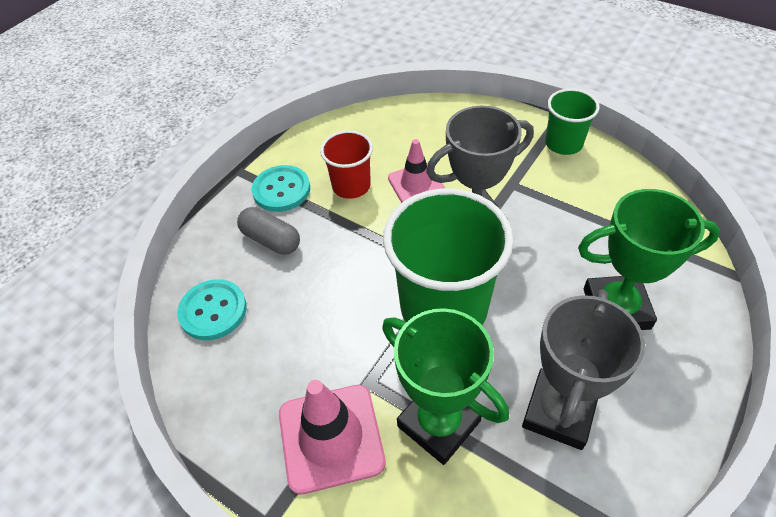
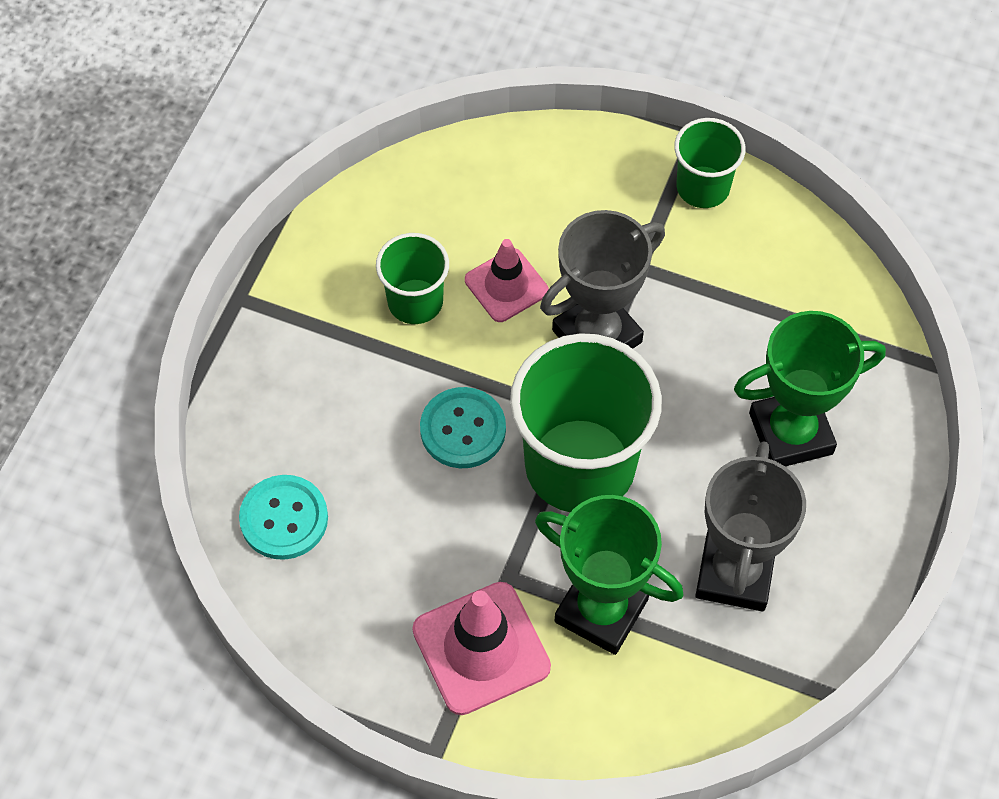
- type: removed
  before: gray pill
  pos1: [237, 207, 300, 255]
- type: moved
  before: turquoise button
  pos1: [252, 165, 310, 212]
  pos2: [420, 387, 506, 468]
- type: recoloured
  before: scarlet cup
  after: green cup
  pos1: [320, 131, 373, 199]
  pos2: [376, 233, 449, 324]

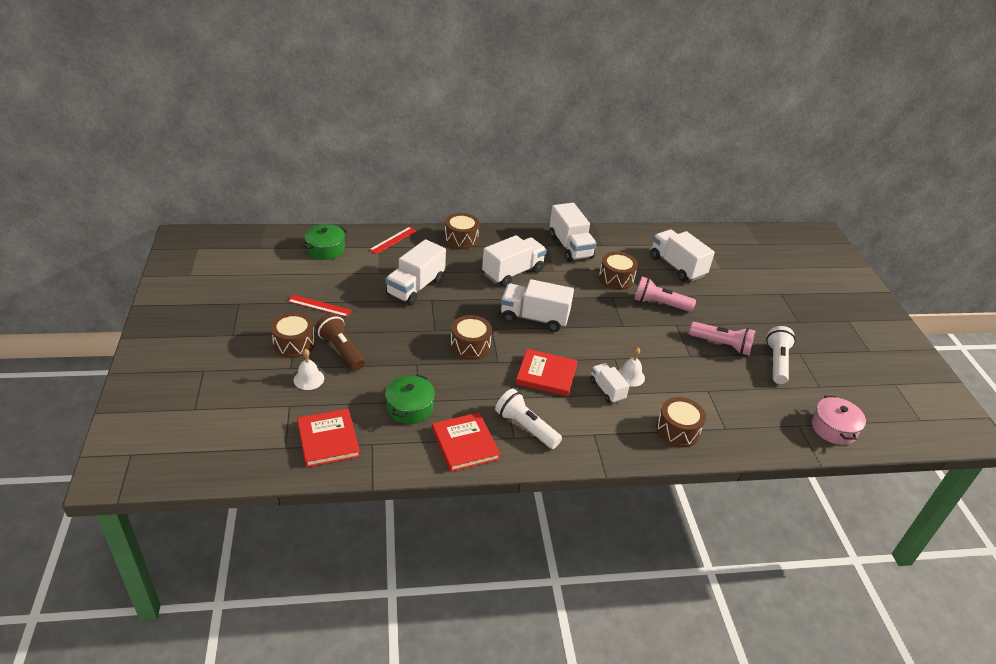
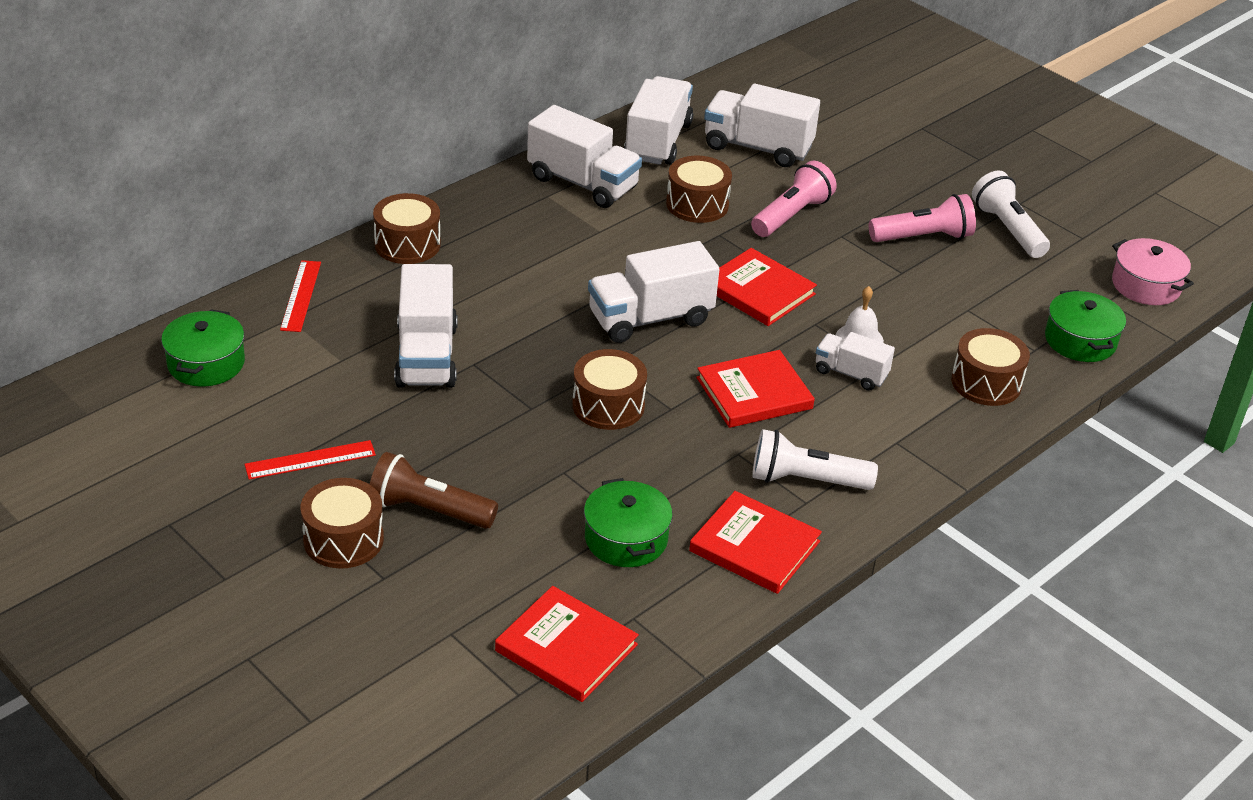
- type: removed
  before: snow-white hand bell
  pos1: [293, 349, 324, 390]
- type: moved
  before: snow-white lorry
  pos1: [482, 235, 547, 287]
  pos2: [624, 76, 693, 165]
- type: turned
  before: pink pocket torch
  pos1: [634, 277, 696, 312]
  pos2: [751, 161, 837, 237]
  turn: 150
- type: added
  after: scarlet hardback
  pos2: [717, 248, 817, 326]
- type: added
  after: green pot
  pos2: [1045, 290, 1126, 362]

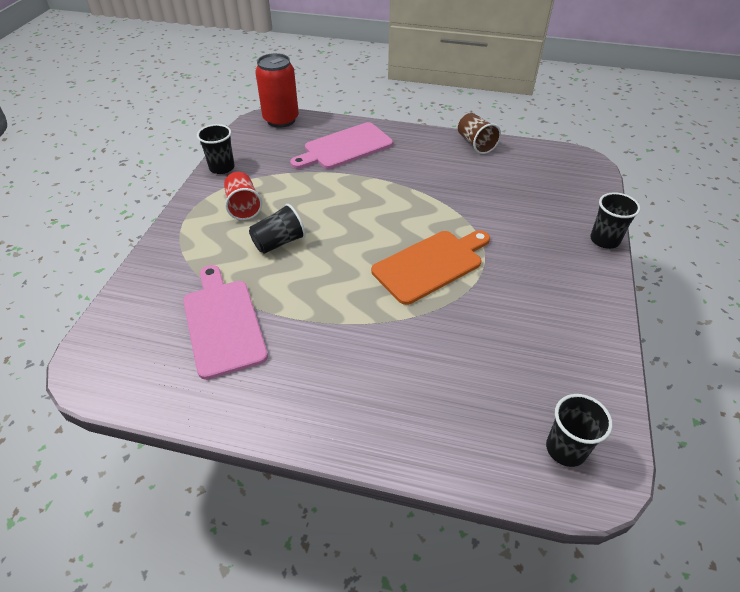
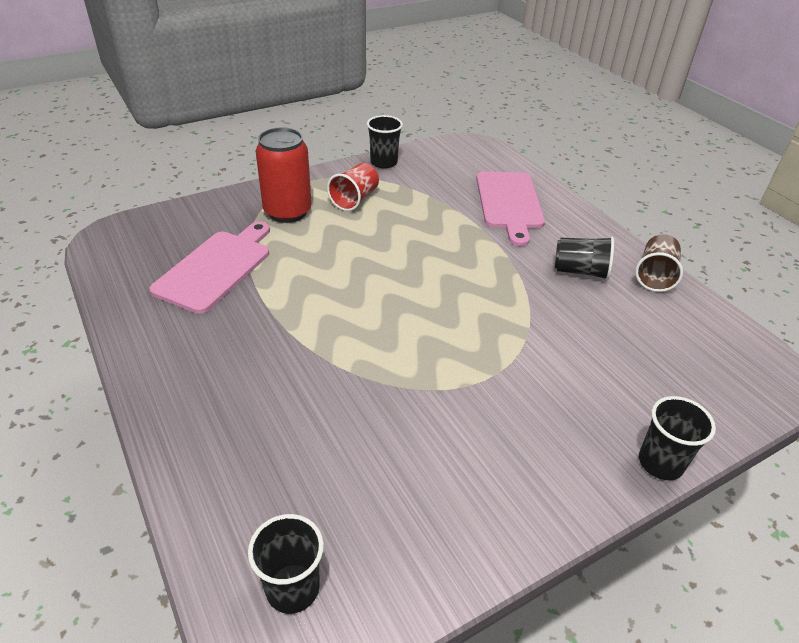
- type: moved
  before: ebony cup
  pos1: [249, 204, 306, 254]
  pos2: [555, 237, 614, 280]
- type: moved
  before: scarlet soda can
  pos1: [255, 53, 299, 128]
  pos2: [256, 127, 312, 223]
- type: turned
  before: pink bread board
  pos1: [290, 122, 393, 169]
  pos2: [476, 171, 545, 246]
  turn: -105
- type: removed
  before: bright orange bread board
  pos1: [371, 230, 490, 305]

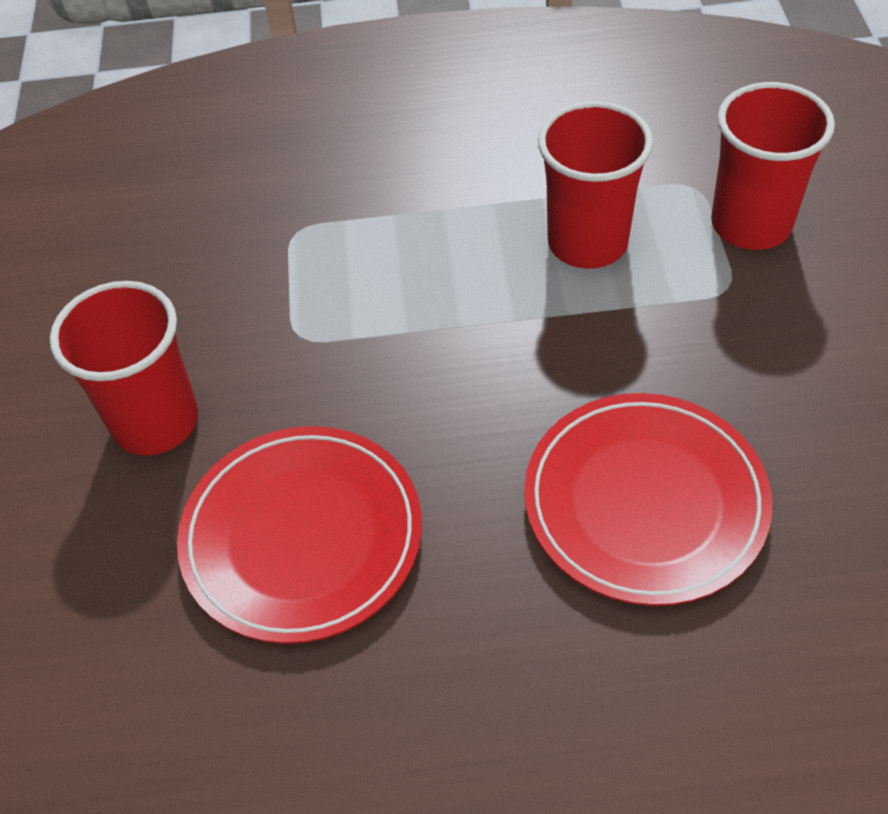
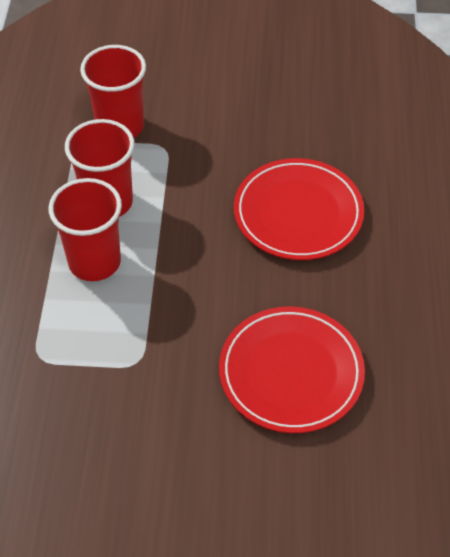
- type: moved
  before: scarlet cup
  pos1: [50, 281, 198, 455]
  pos2: [49, 178, 122, 281]

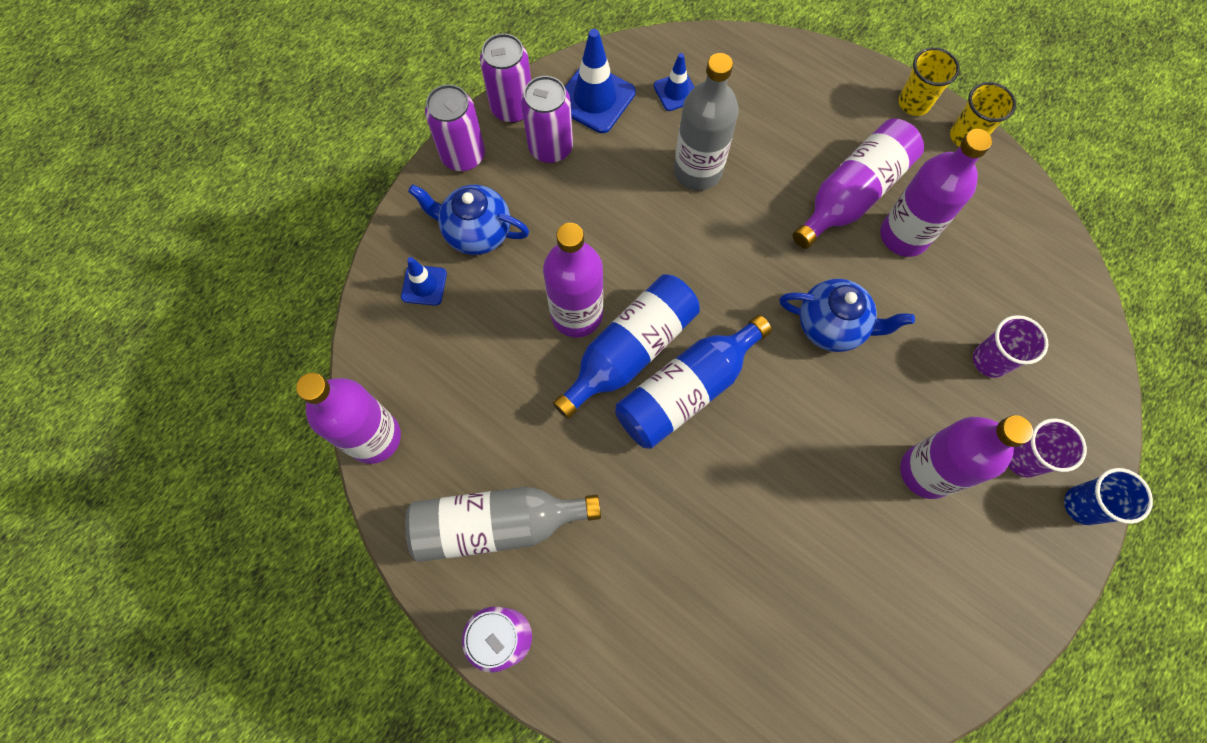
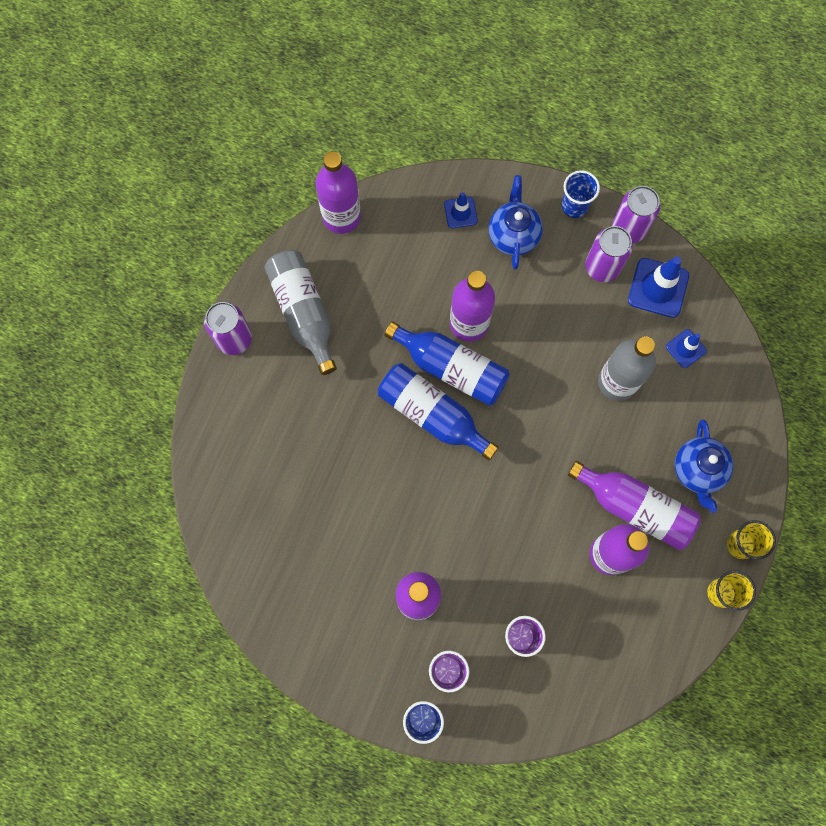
- type: replaced
  before: purple soda can
  after: cobalt cup
  pos1: [425, 85, 485, 171]
  pos2: [562, 170, 600, 218]
- type: moved
  before: cobalt tea pot
  pos1: [779, 279, 915, 352]
  pos2: [675, 419, 733, 513]

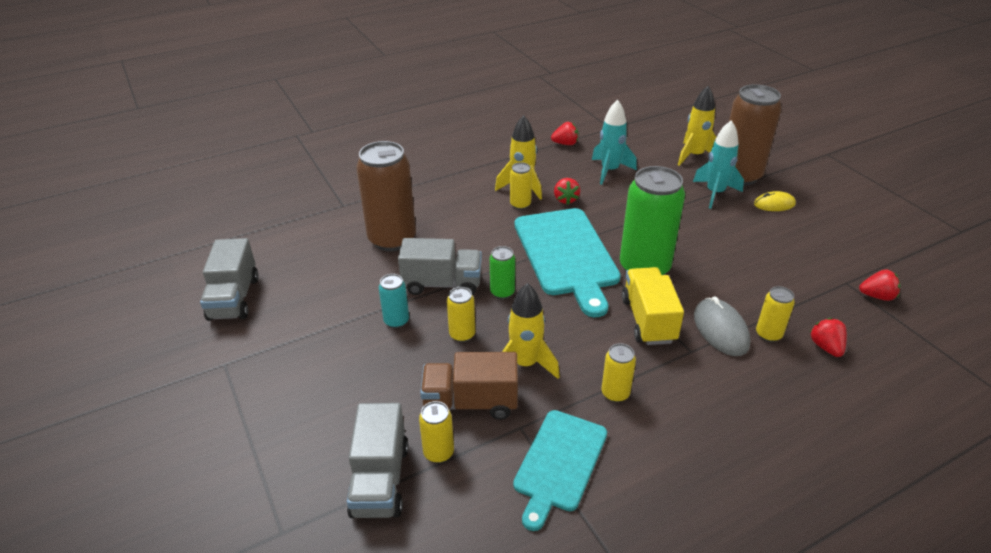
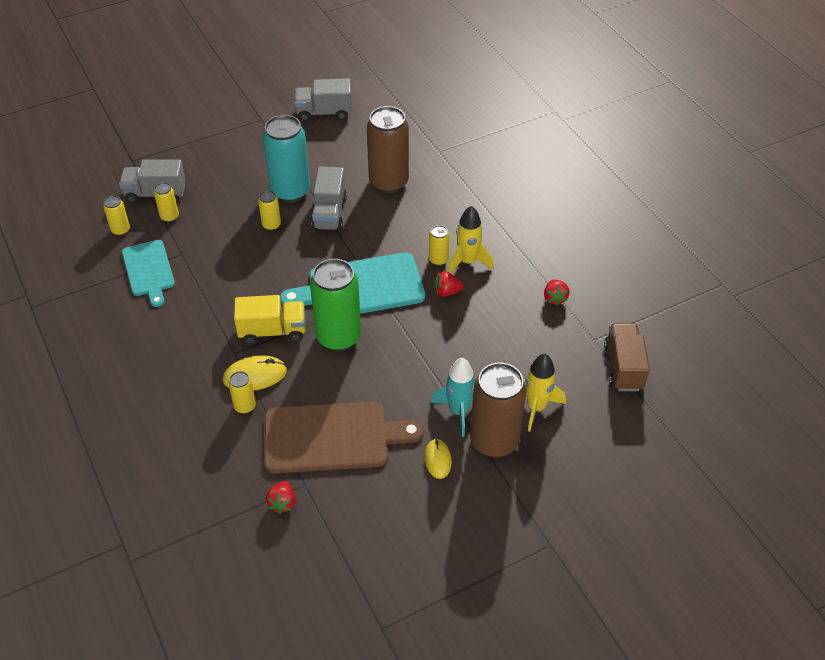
- type: resized
  before: turquoise soda can
  pos1: [379, 274, 409, 328]
  pos2: [263, 115, 310, 203]
  scale: 2.15
- type: moved
  before: brown lorry
  pos1: [420, 352, 518, 420]
  pos2: [604, 323, 650, 391]
- type: removed
  before: green soda can
  pos1: [490, 246, 515, 299]
- type: removed
  before: yellow spaceship
  pos1: [502, 283, 560, 379]
- type: turned
  before: turquoise bread board
  pos1: [513, 410, 607, 531]
  pos2: [122, 240, 175, 307]
  turn: -135
- type: removed
  before: turquoise spaceship
  pos1: [592, 100, 637, 185]
- type: moved
  before: yellow soda can
  pos1: [602, 343, 636, 403]
  pos2: [103, 196, 130, 236]
- type: recoloured
  before: gray PC mouse
  after: yellow PC mouse
  pos1: [694, 297, 750, 356]
  pos2: [223, 356, 287, 391]
- type: removed
  before: scarlet strawberry
  pos1: [810, 318, 847, 357]
- type: added
  after: brown bread board
  pos2: [264, 401, 424, 473]

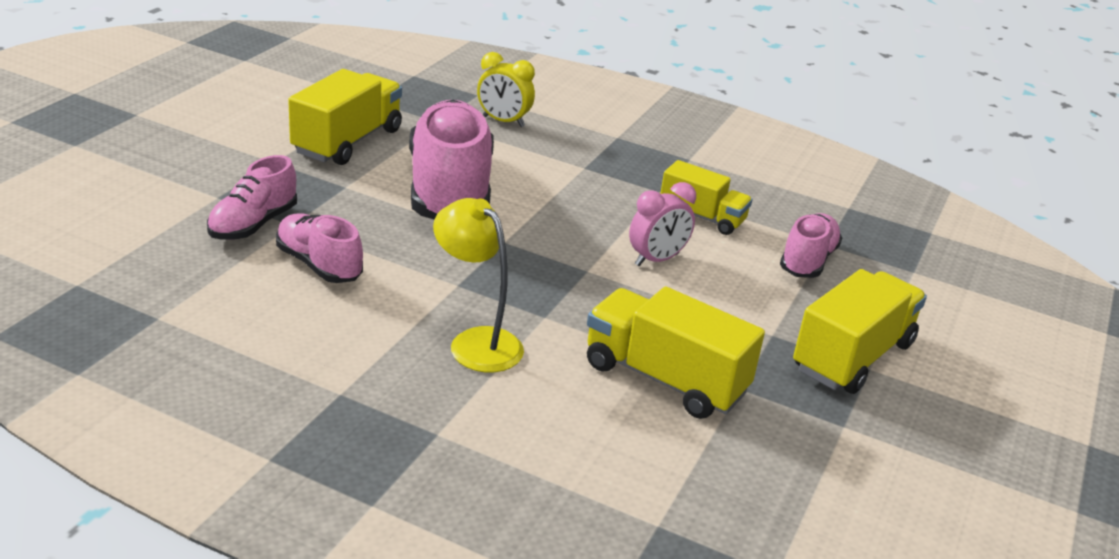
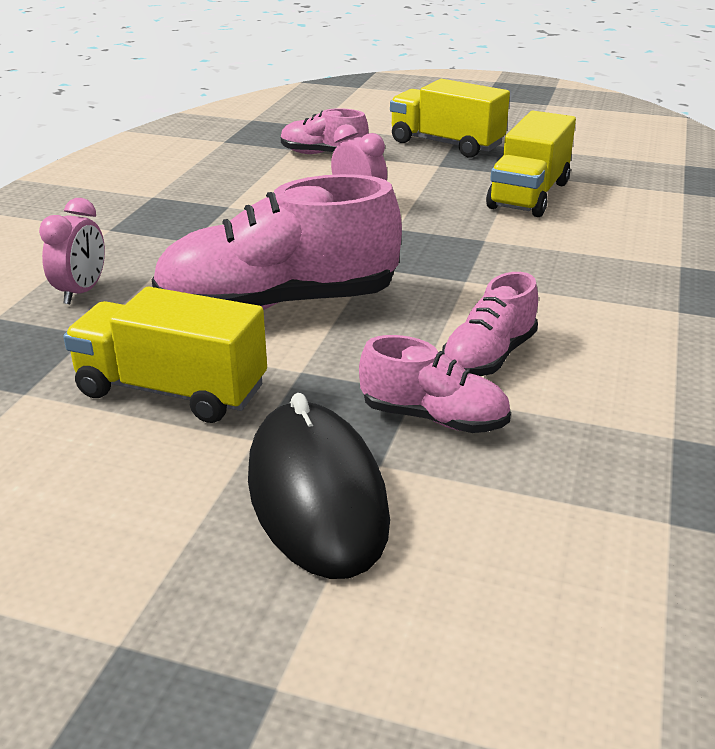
- type: removed
  before: yellow desk lamp
  pos1: [433, 198, 524, 372]
- type: recoloured
  before: yellow alarm clock
  after: pink alarm clock
  pos1: [477, 52, 535, 127]
  pos2: [39, 198, 105, 304]
- type: removed
  before: yellow lorry
  pos1: [660, 160, 752, 235]
- type: added
  after: ebony PC mouse
  pos2: [248, 393, 390, 579]

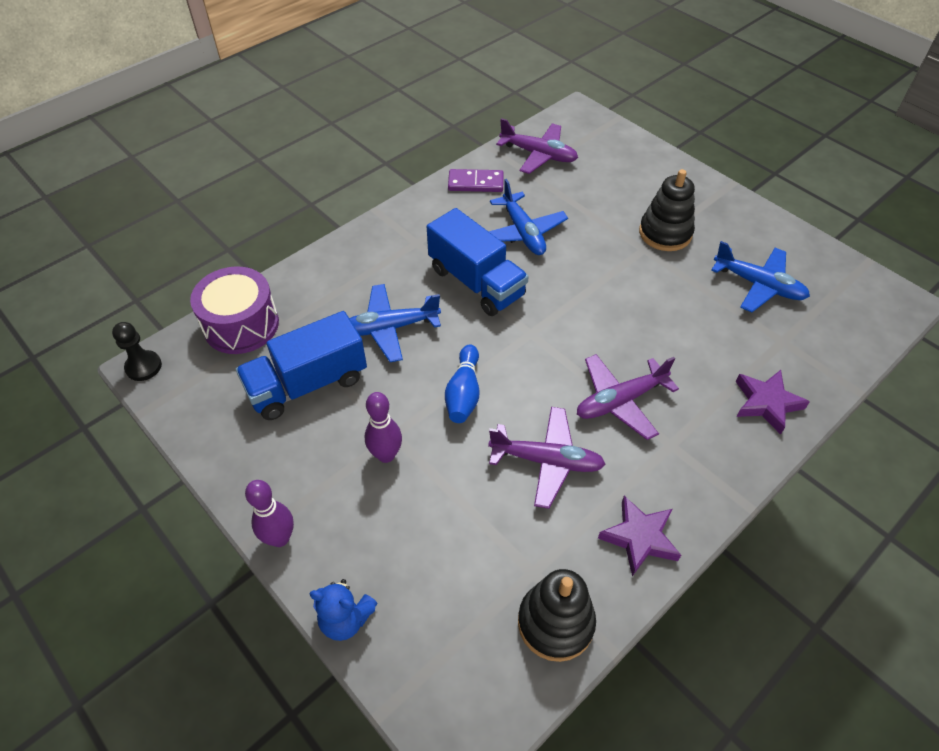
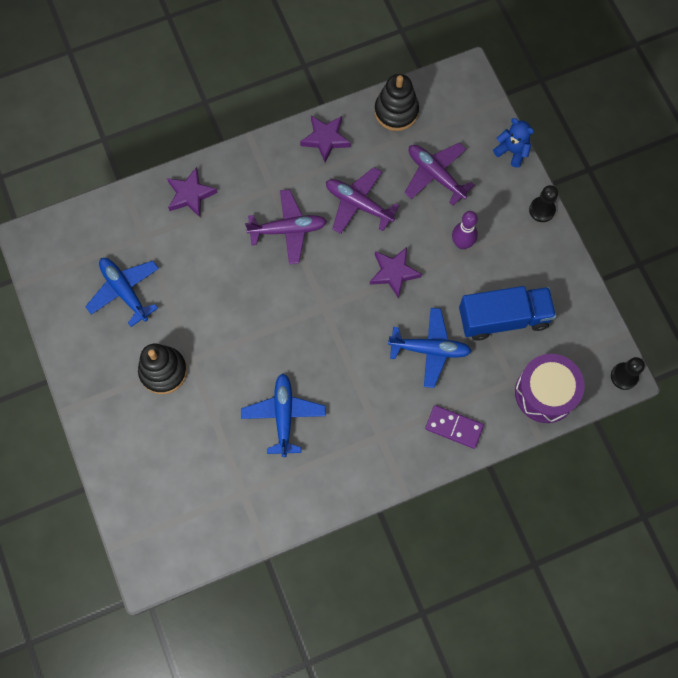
- type: replaced
  before: purple skittle
  after: ebony chess pawn
  pos1: [245, 480, 294, 547]
  pos2: [529, 185, 558, 222]
- type: removed
  before: cobalt lorry
  pos1: [427, 208, 529, 316]
- type: replaced
  before: cobalt skittle
  after: purple star
  pos1: [445, 345, 480, 423]
  pos2: [370, 247, 422, 299]
- type: moved
  before: purple domino piece
  pos1: [448, 169, 504, 192]
  pos2: [425, 405, 484, 449]
- type: moved
  before: purple plane
  pos1: [496, 118, 578, 174]
  pos2: [404, 143, 475, 206]

